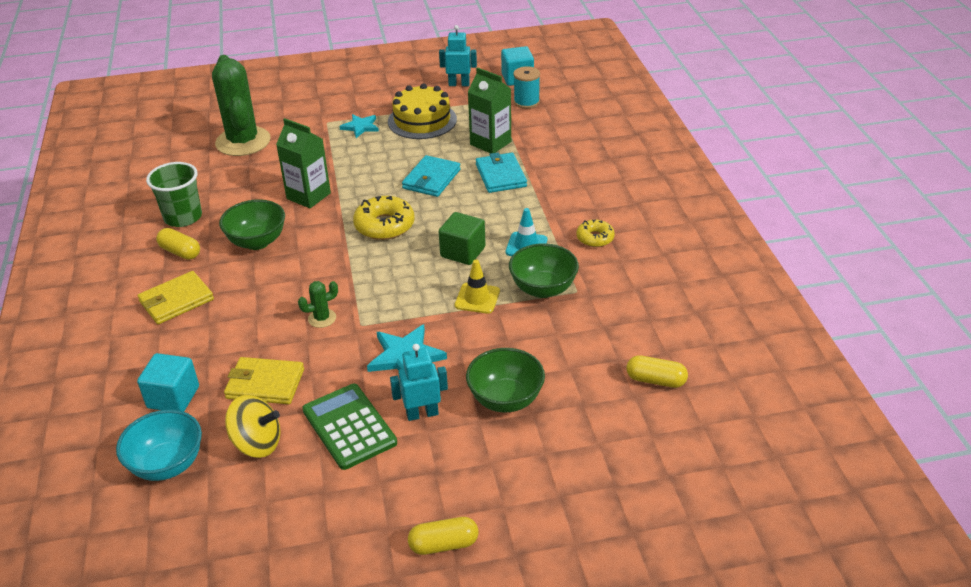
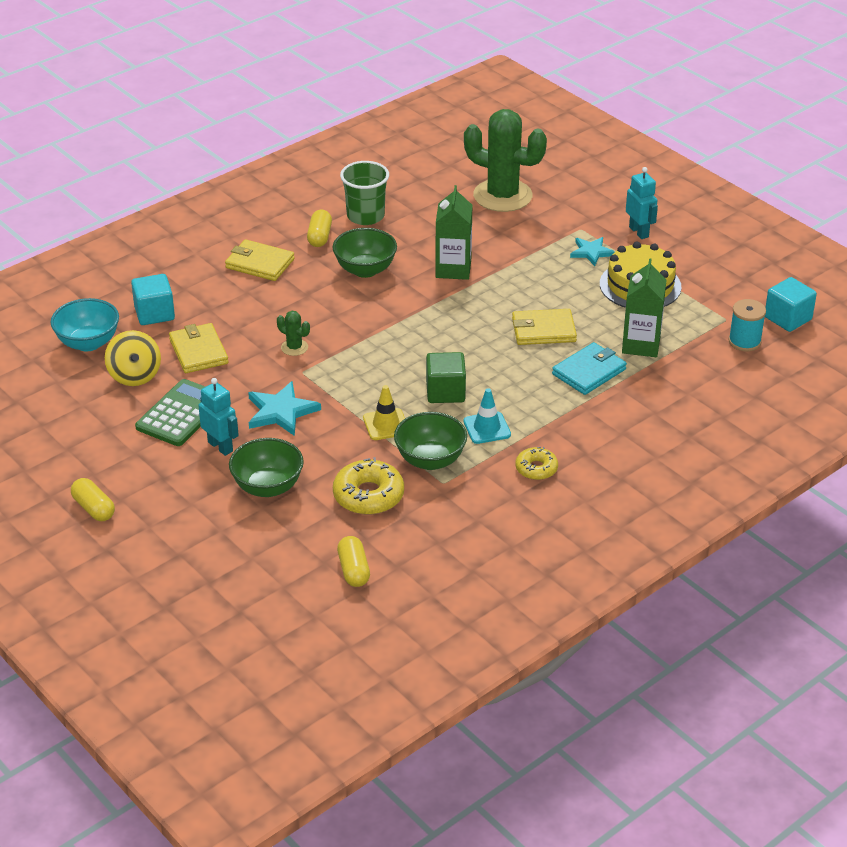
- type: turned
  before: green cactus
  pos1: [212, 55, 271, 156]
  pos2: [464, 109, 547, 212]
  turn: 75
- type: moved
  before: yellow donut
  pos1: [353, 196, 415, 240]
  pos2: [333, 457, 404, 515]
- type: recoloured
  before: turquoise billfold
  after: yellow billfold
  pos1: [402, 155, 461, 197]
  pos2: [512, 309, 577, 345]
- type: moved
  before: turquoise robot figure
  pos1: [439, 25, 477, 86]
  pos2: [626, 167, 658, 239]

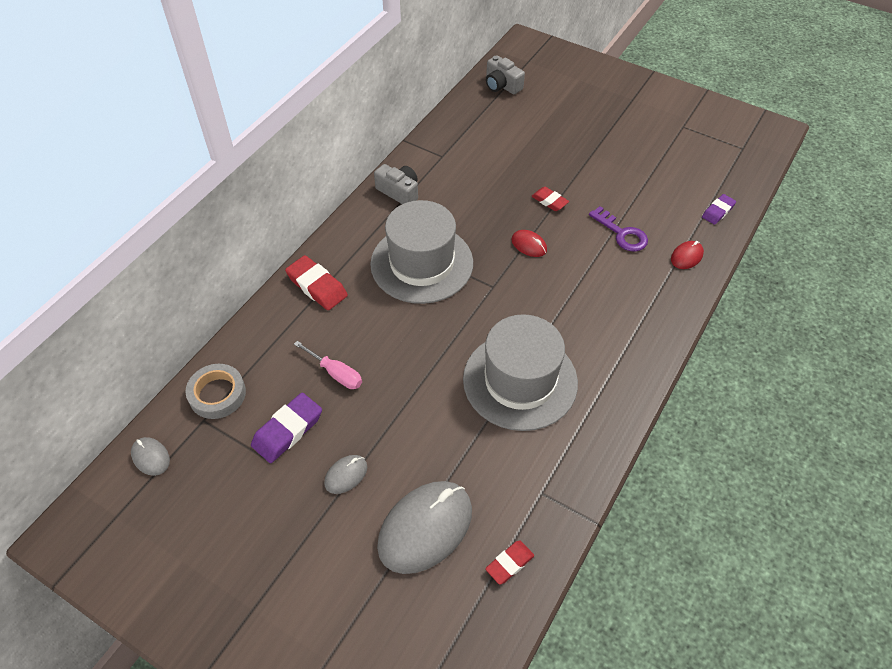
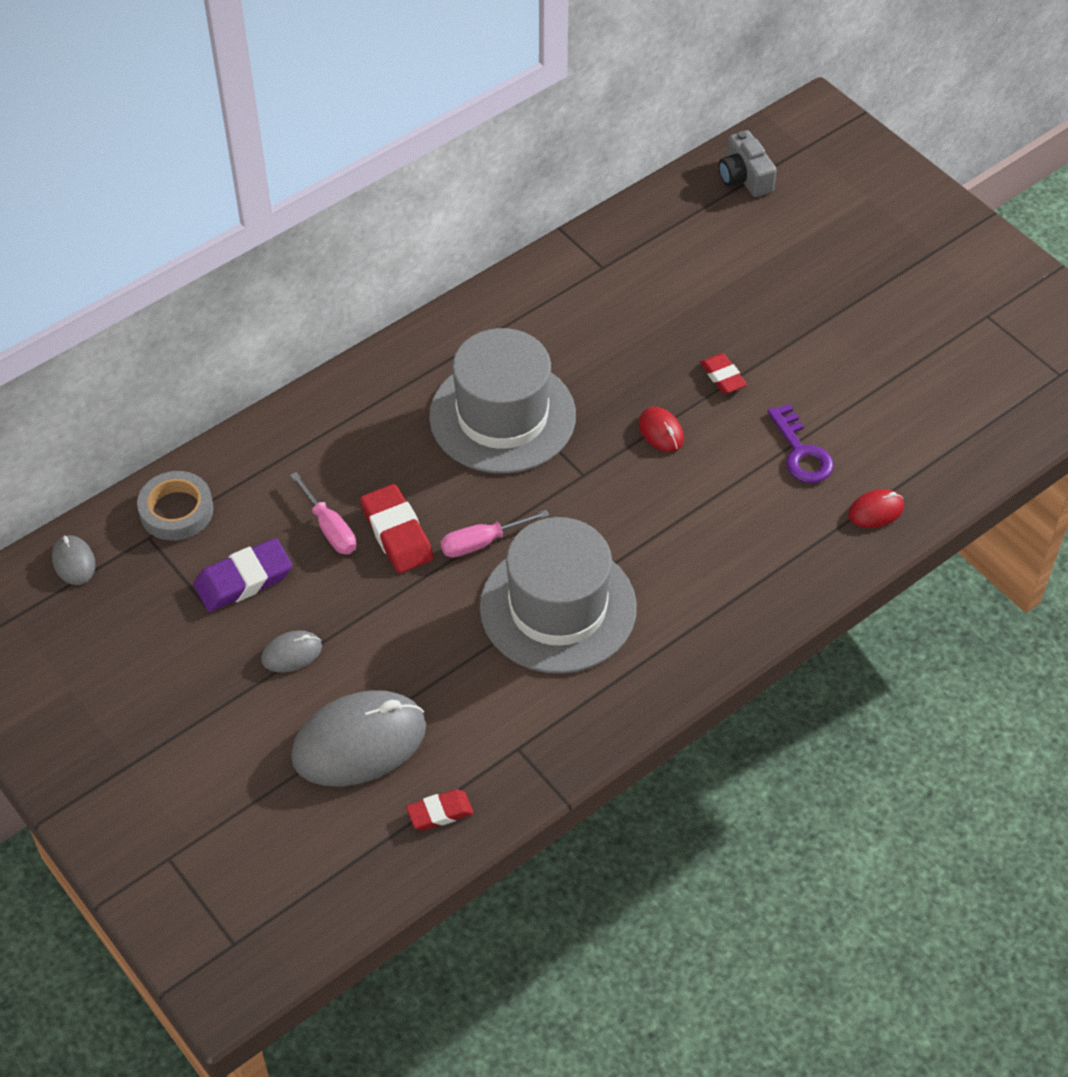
- type: moved
  before: scarlet eraser
  pos1: [285, 255, 348, 310]
  pos2: [360, 484, 434, 573]
- type: removed
  before: gray photo camera
  pos1: [374, 164, 418, 204]
- type: removed
  before: purple eraser
  pos1: [702, 194, 736, 225]
- type: added
  after: pink flat screwdriver
  pos2: [440, 510, 549, 558]

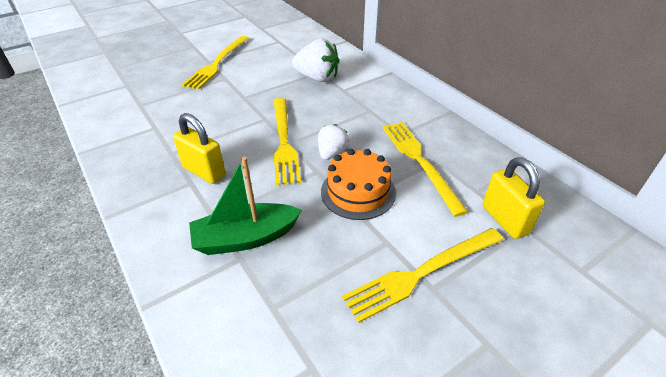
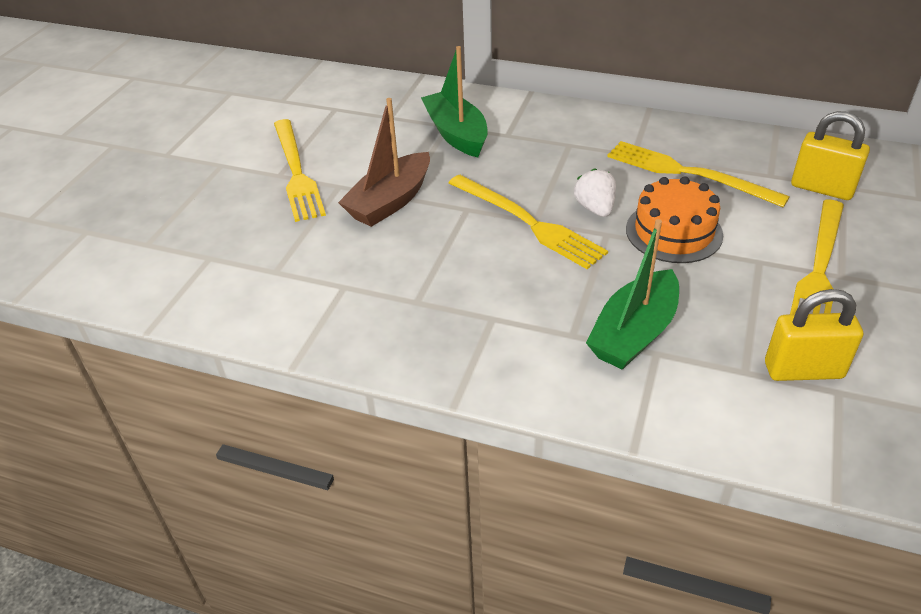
- type: moved
  before: yellow padlock
  pos1: [173, 113, 226, 184]
  pos2: [765, 289, 863, 381]
- type: replaced
  before: snow-white strawberry
  after: green toy boat
  pos1: [292, 38, 339, 82]
  pos2: [421, 46, 488, 157]
- type: added
  after: brown toy boat
  pos2: [338, 98, 430, 227]

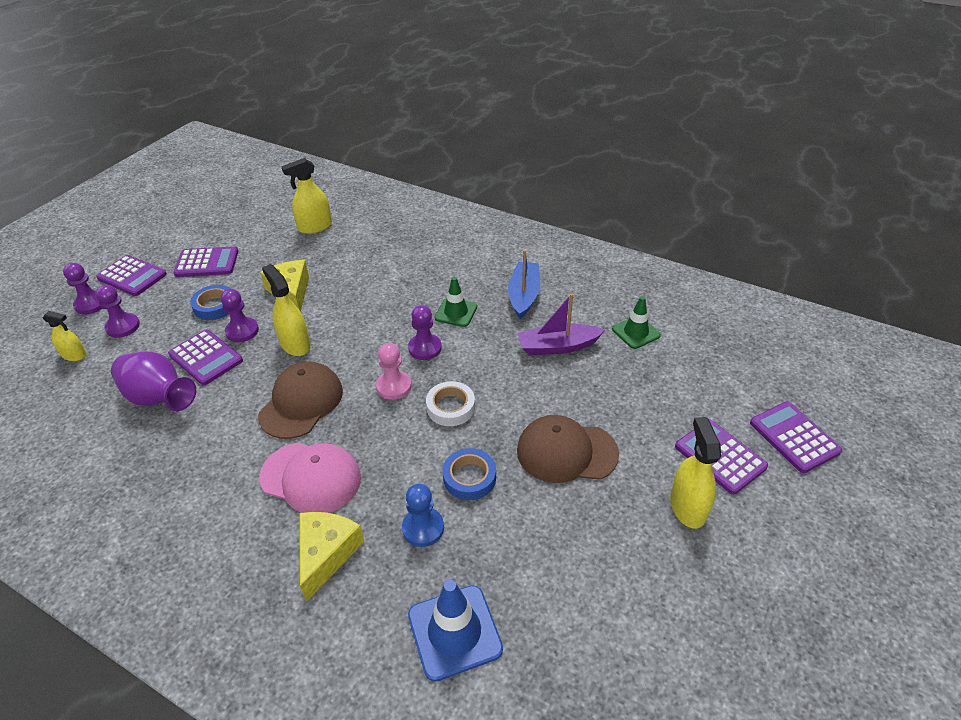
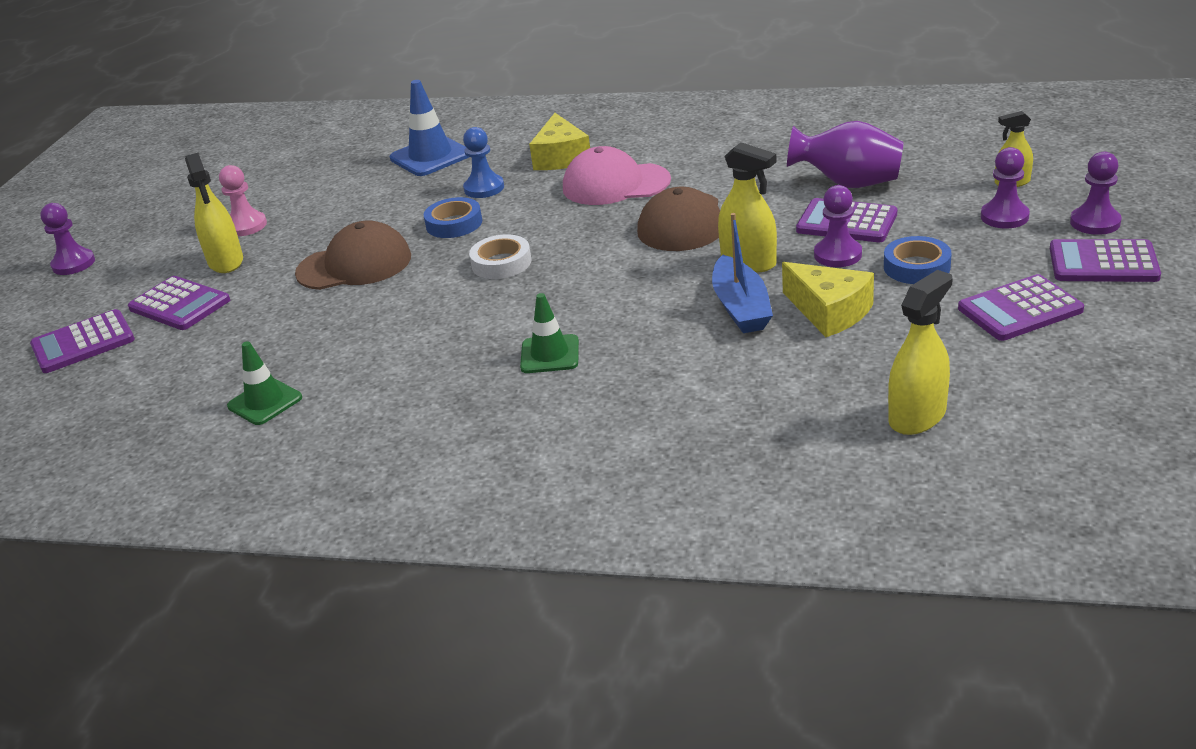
- type: moved
  before: pink chess pawn
  pos1: [376, 343, 412, 400]
  pos2: [219, 165, 267, 236]
- type: moved
  before: purple chess pawn
  pos1: [408, 305, 442, 360]
  pos2: [40, 203, 95, 275]
- type: moved
  before: cobalt toy boat
  pos1: [508, 250, 540, 319]
  pos2: [712, 213, 773, 333]
- type: removed
  before: purple toy boat
  pos1: [518, 293, 605, 355]
- type: turned
  before: purple calculator
  pos1: [750, 401, 842, 473]
  pos2: [30, 309, 135, 373]
  turn: 105

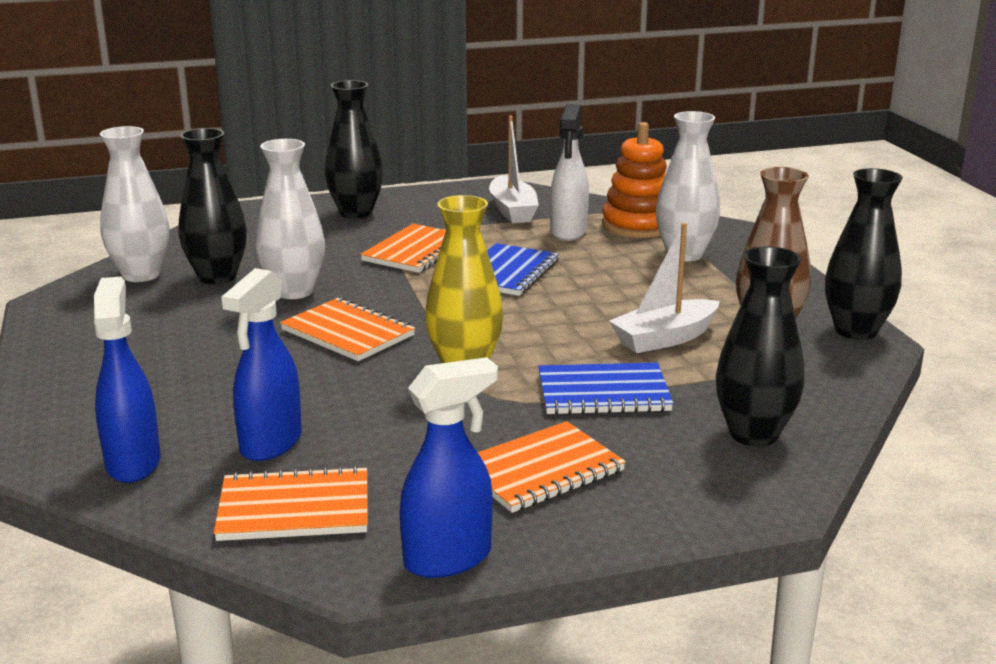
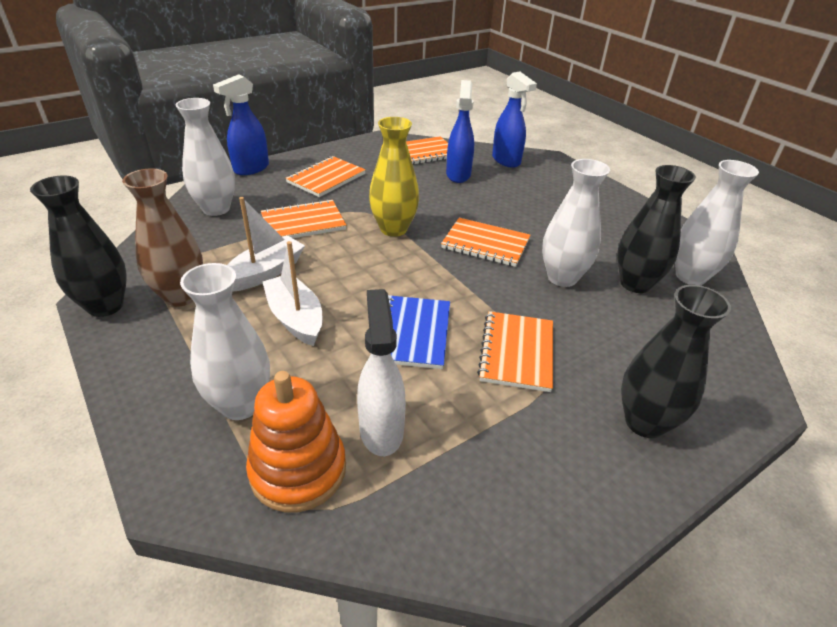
- type: moved
  before: cobalt spray cleaner
  pos1: [400, 357, 498, 578]
  pos2: [213, 74, 269, 175]
- type: moved
  before: snow-white toy boat
  pos1: [489, 116, 539, 223]
  pos2: [263, 241, 322, 346]
- type: recoloured
  before: cobalt notebook
  after: bright orange notebook
  pos1: [538, 362, 673, 415]
  pos2: [261, 199, 346, 238]
- type: recoloured
  before: ebony tall vase
  after: snow-white tall vase
  pos1: [716, 246, 804, 447]
  pos2: [175, 98, 235, 216]

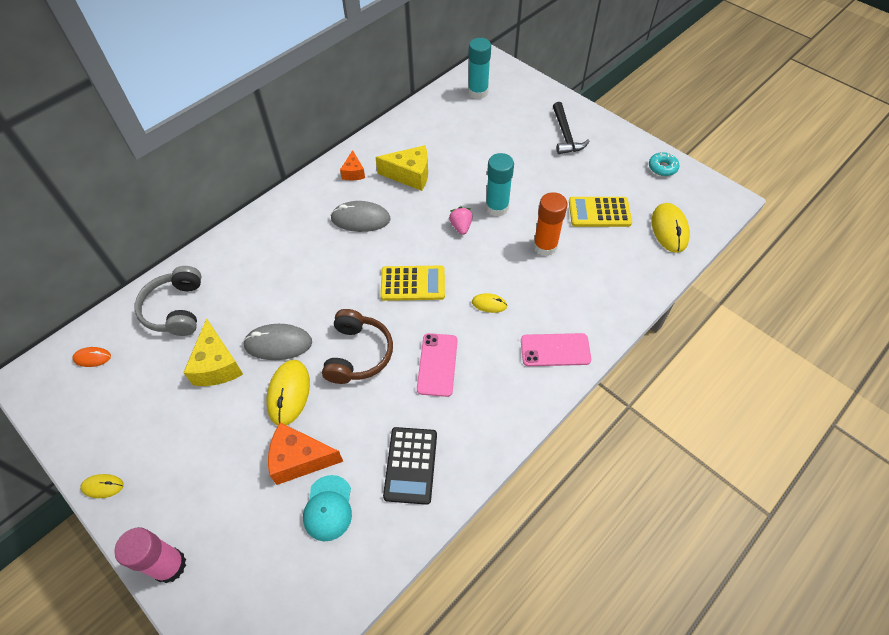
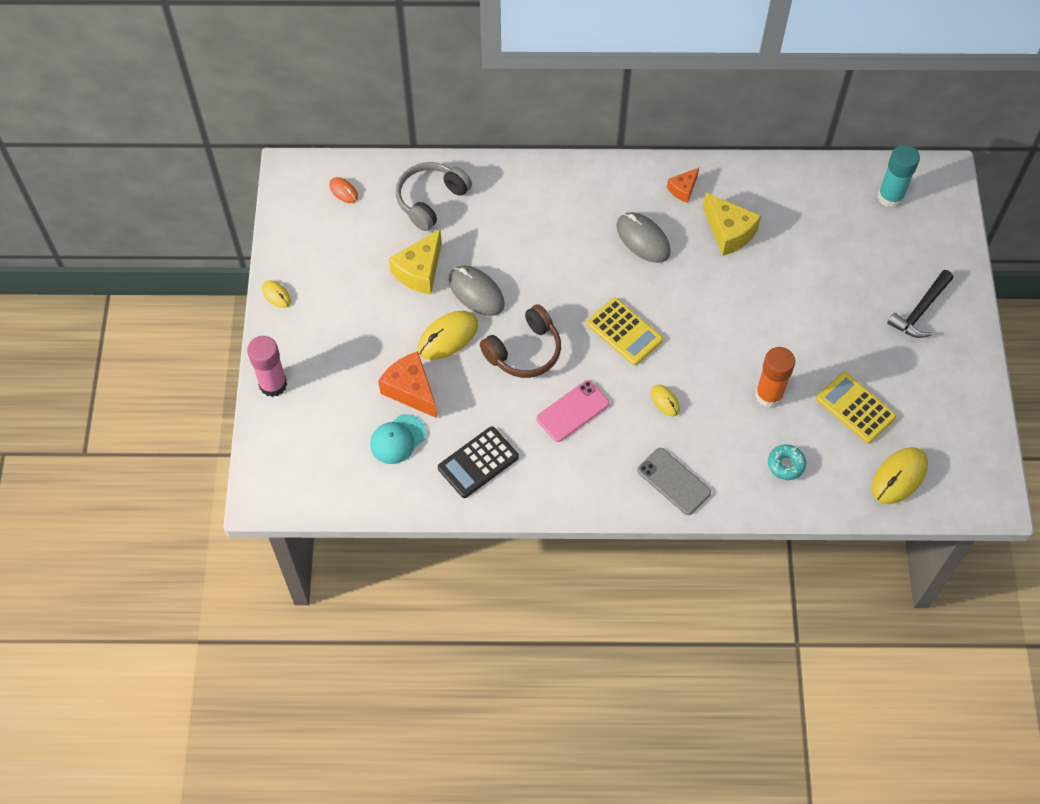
- type: removed
  before: pink strawberry
  pos1: [449, 207, 473, 235]
- type: removed
  before: turquoise glue
  pos1: [486, 153, 514, 217]
- type: recoloured
  before: pink phone
  after: gray phone
  pos1: [521, 333, 591, 366]
  pos2: [637, 448, 711, 515]
- type: moved
  before: turquoise donut
  pos1: [649, 152, 679, 176]
  pos2: [768, 444, 806, 480]

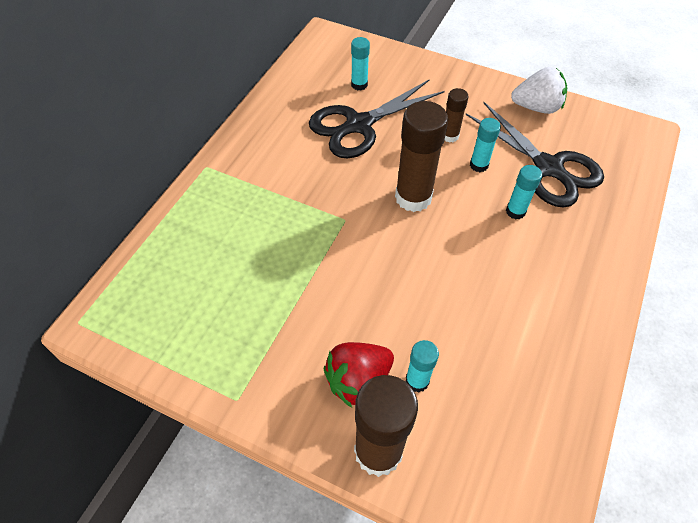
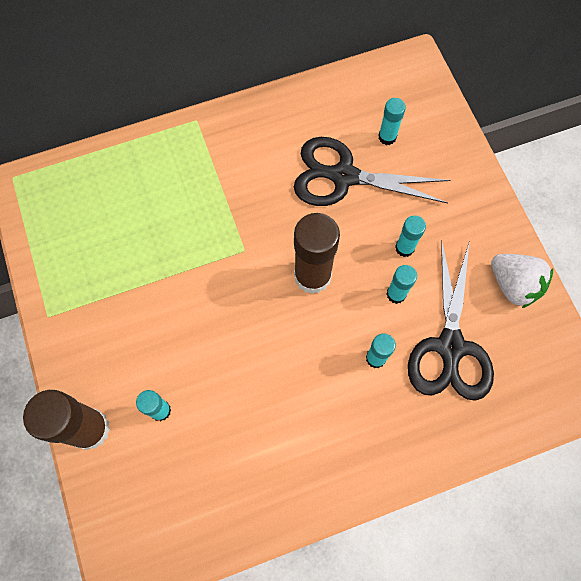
- type: removed
  before: scarlet strawberry
  pos1: [324, 342, 394, 408]
- type: recoloured
  before: brown glue
  after: turquoise glue
  pos1: [445, 88, 469, 143]
  pos2: [395, 215, 426, 257]

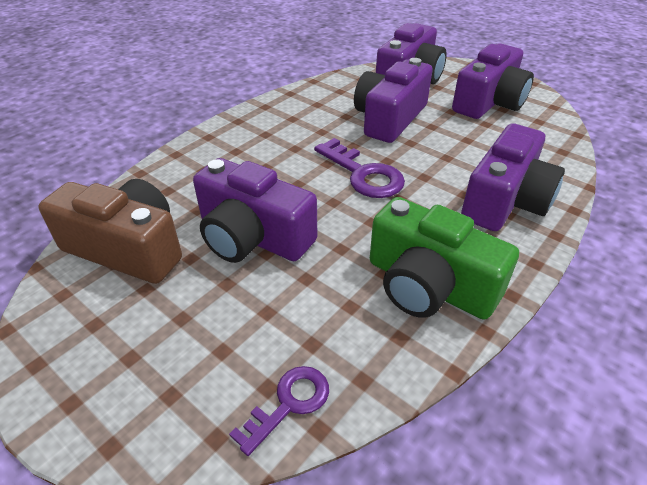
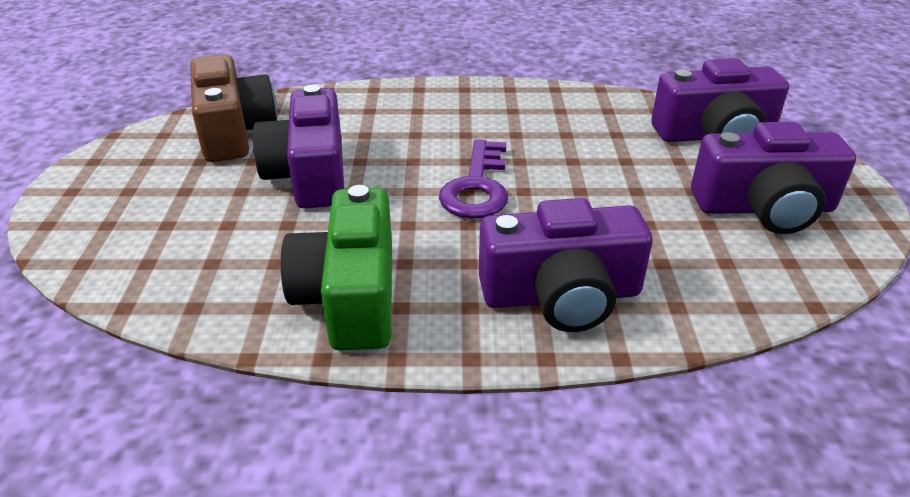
- type: removed
  before: purple latchkey
  pos1: [229, 366, 329, 456]
- type: removed
  before: purple photo camera
  pos1: [354, 58, 433, 143]

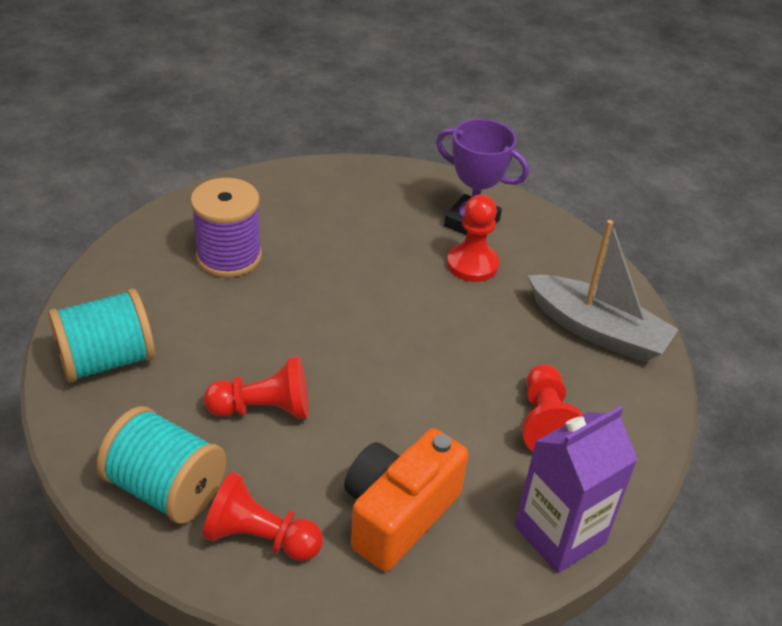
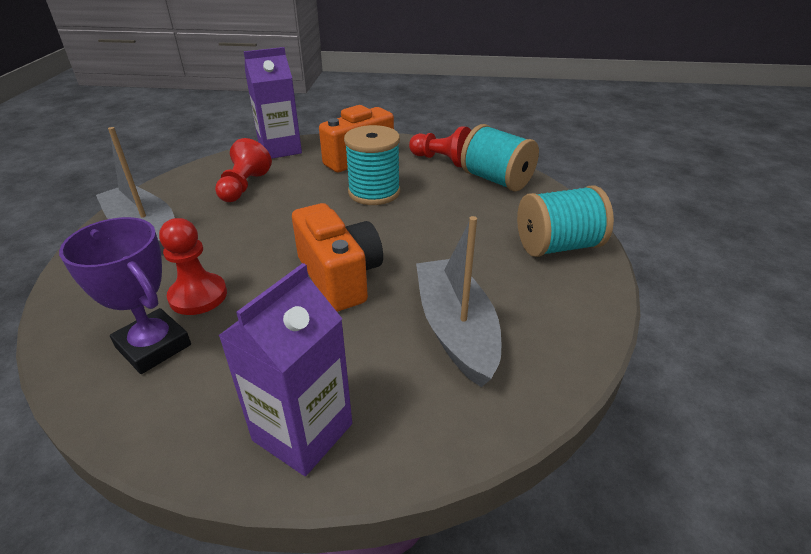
- type: replaced
  before: purple bobbin
  after: gray toy boat
  pos1: [190, 178, 262, 278]
  pos2: [416, 216, 501, 387]
- type: removed
  before: scarlet chess pawn
  pos1: [204, 356, 309, 419]
- type: added
  after: purple juice carton
  pos2: [218, 263, 352, 476]
- type: added
  after: bright orange photo camera
  pos2: [292, 203, 383, 312]
- type: added
  after: turquoise bobbin
  pos2: [344, 125, 400, 205]

